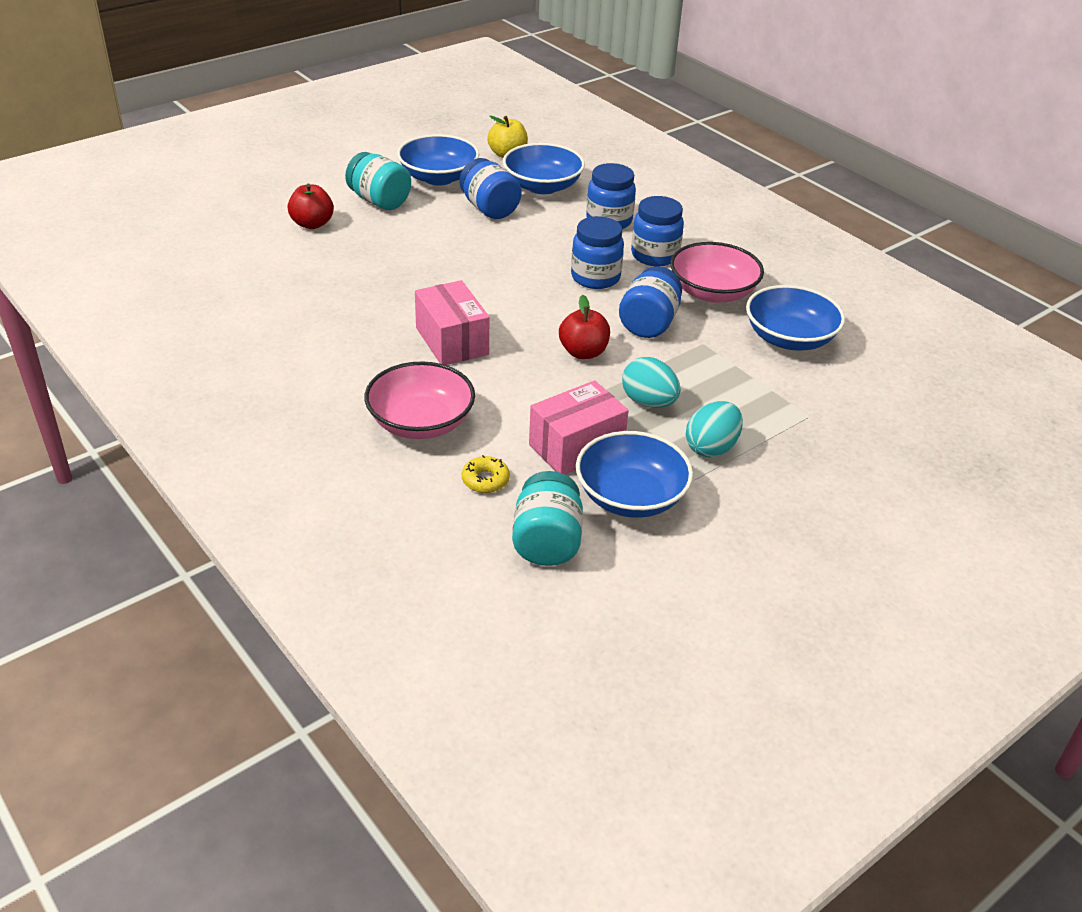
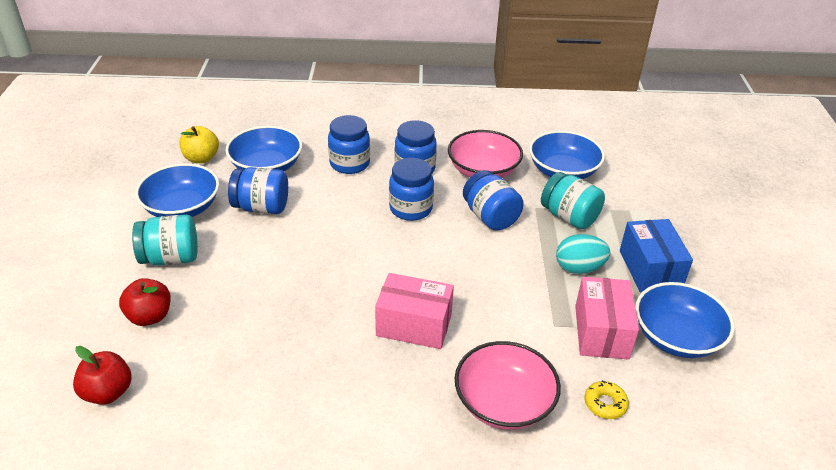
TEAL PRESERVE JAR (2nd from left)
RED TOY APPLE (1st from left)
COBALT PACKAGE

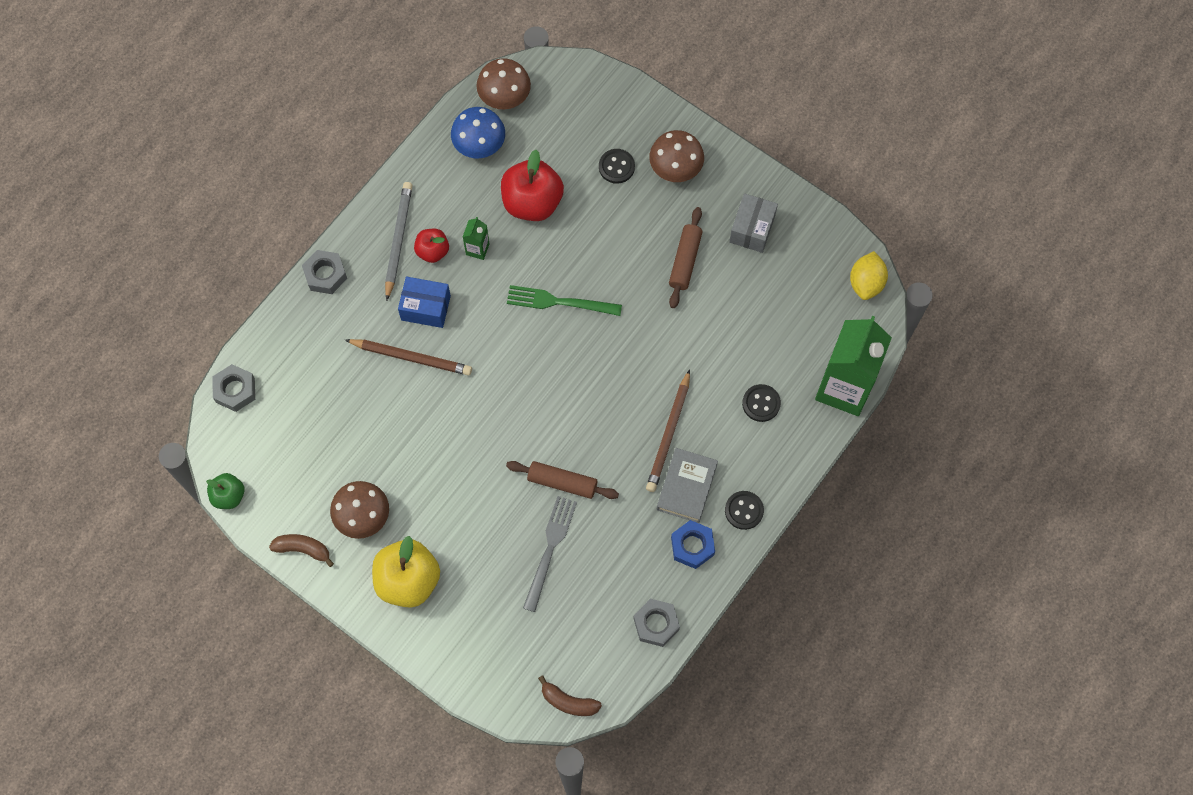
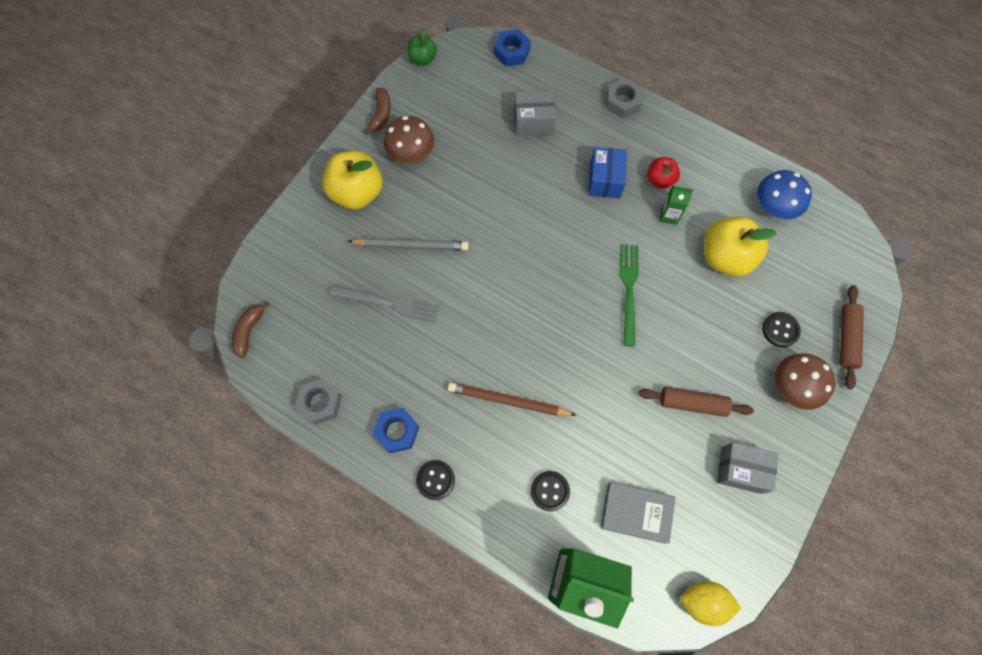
DARK BROWN PENCIL (1st from left in the first image)
DARK BROWN MUSHROOM (2nd from left in the first image)
GRAY PACKAGE (1st from left)
GRAY PENCIL
DARK BROWN ROLLING PIN (2nd from left)
GRAY HARDBACK
COBALT HEXAGON NUT (2nd from left)
YELLOW TOY APPLE (2nd from left)

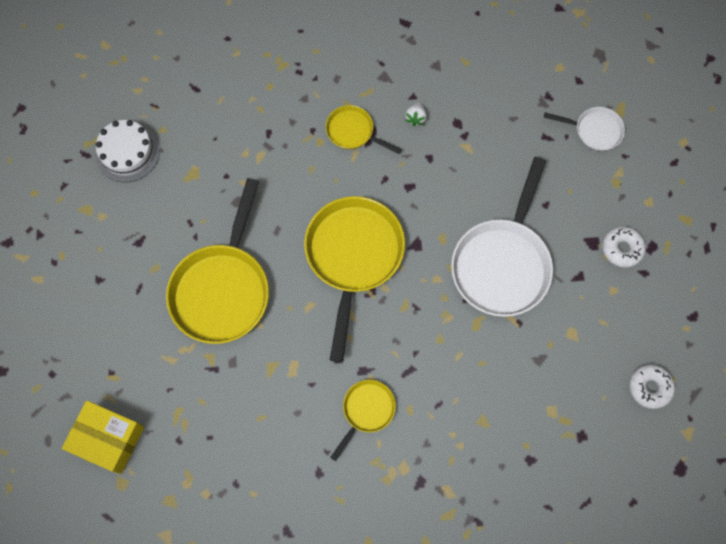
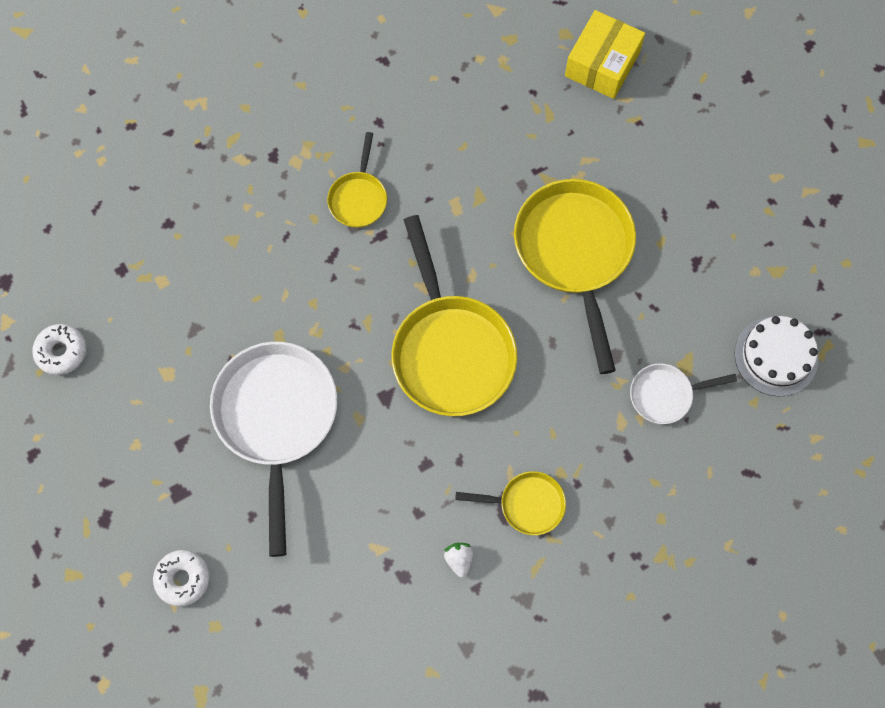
SNOW-WHITE SKILLET (2nd from left)
SNOW-WHITE DOUGHNUT (2nd from left)
YELLOW PACKAGE

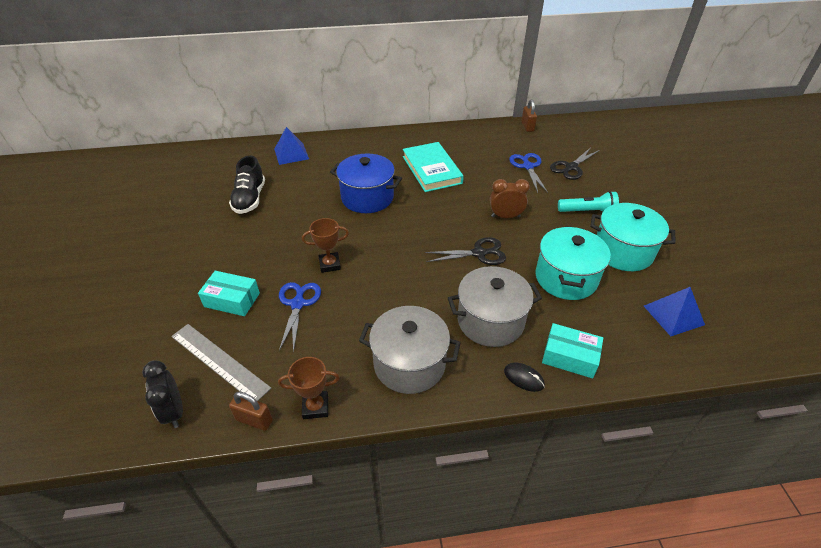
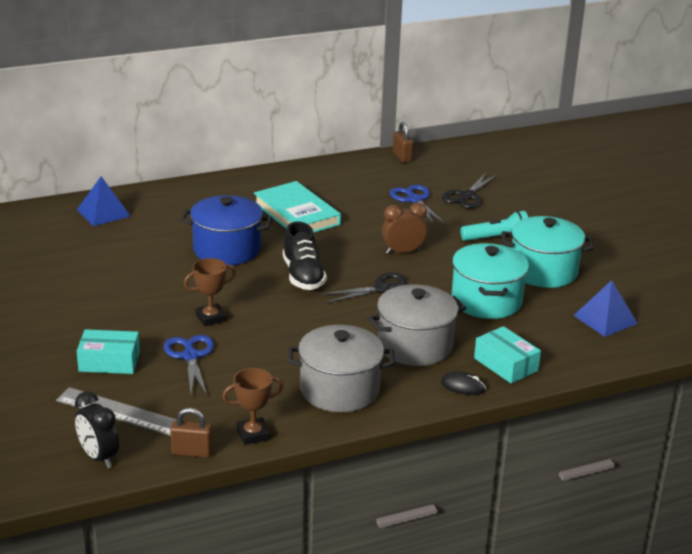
BLACK LACE-UP SHOE
TEAL PACKAGE (2nd from left)

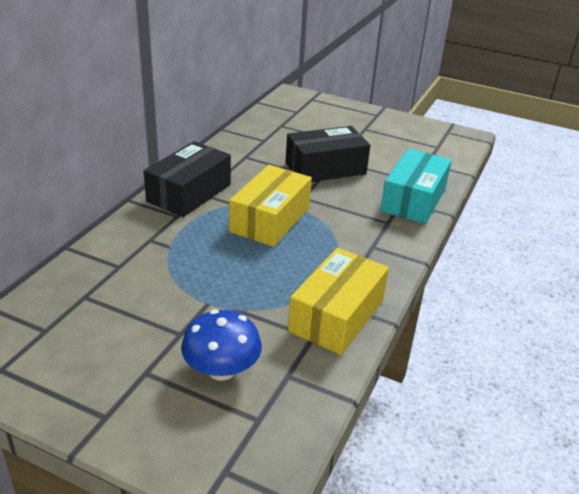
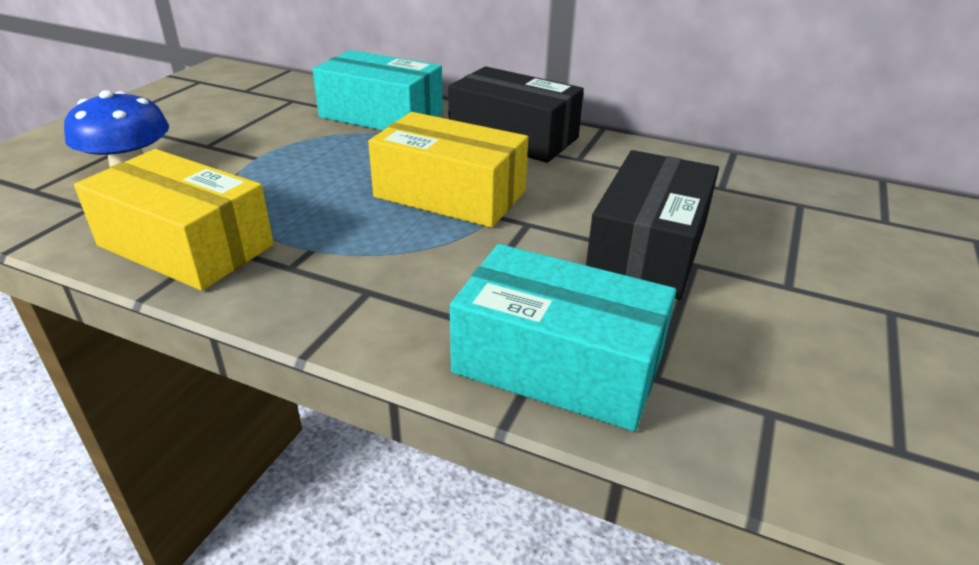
TEAL PACKAGE (1st from left)
BLACK PACKAGE (2nd from left)

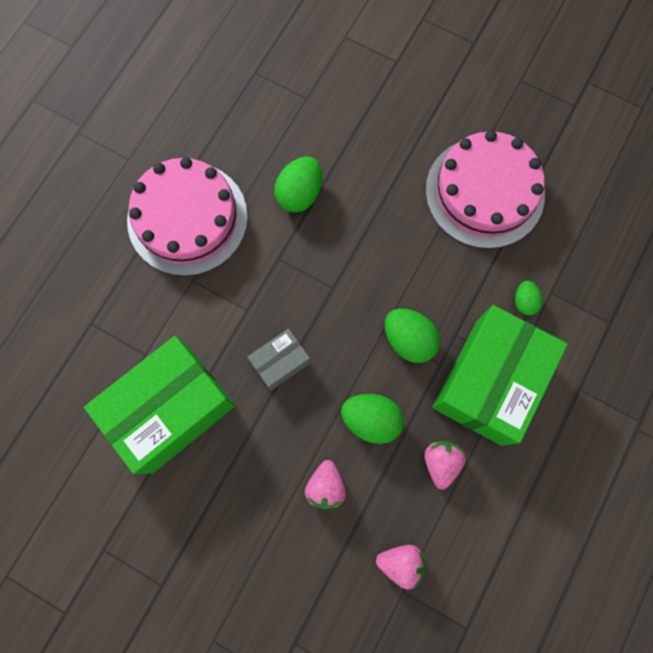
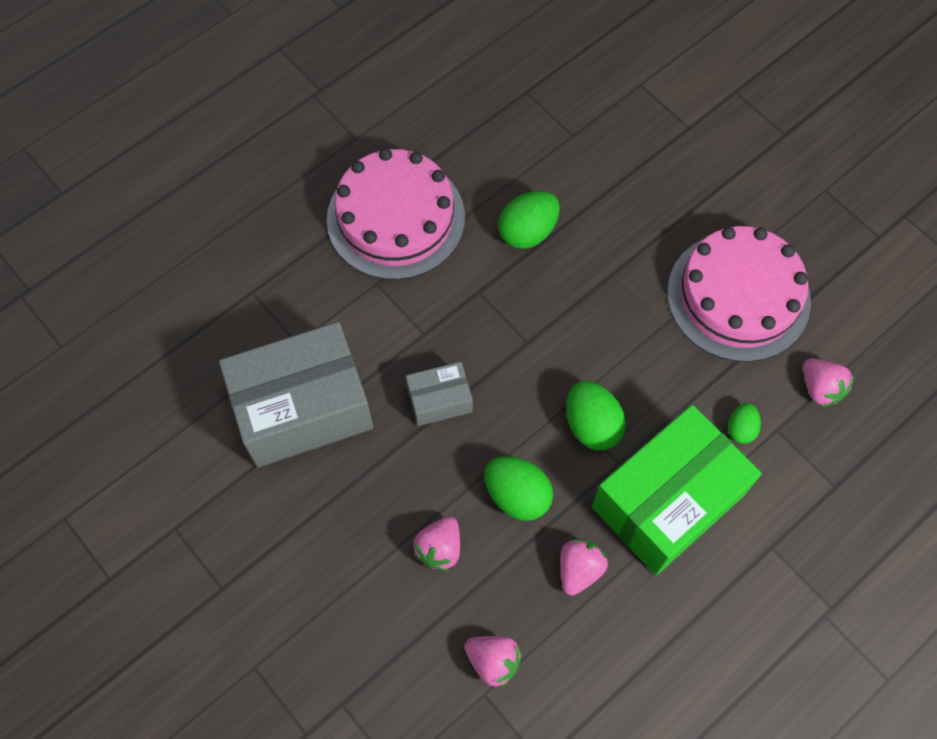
PINK BERRY (4th from left)
GRAY PACKAGE (1st from left)

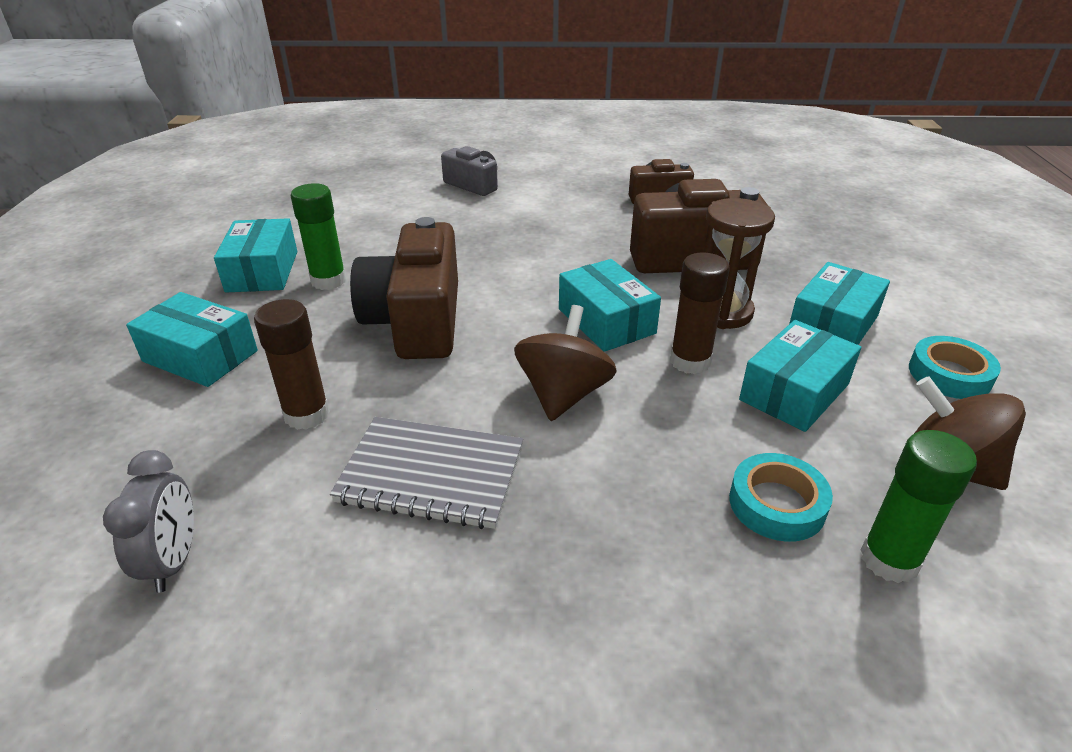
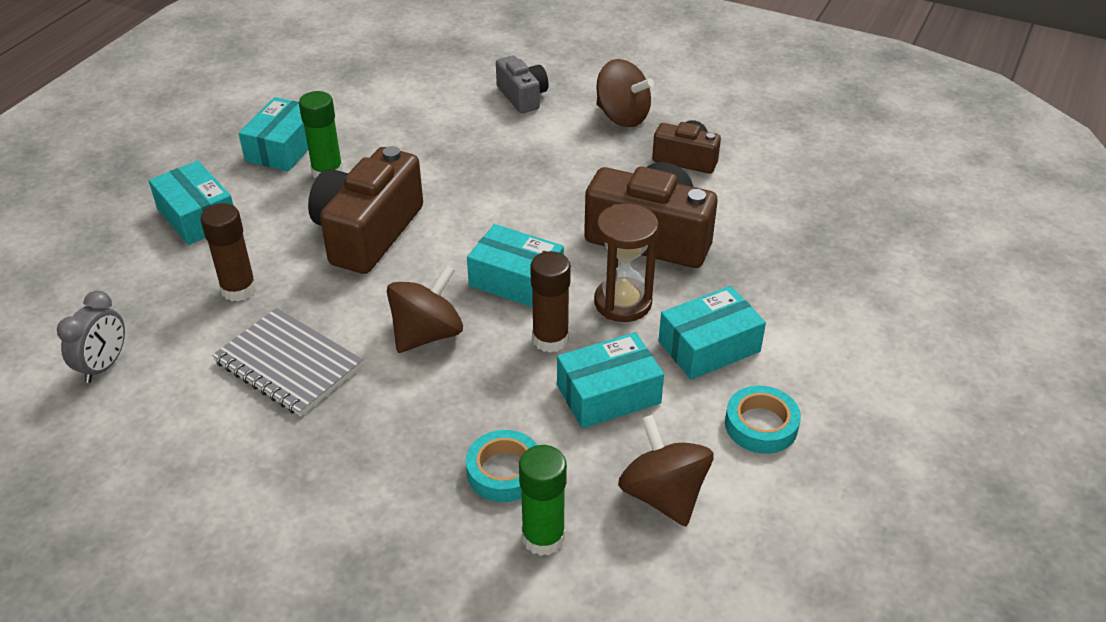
DARK BROWN TOY TOP (2nd from left)
TEAL PACKAGE (3rd from left)

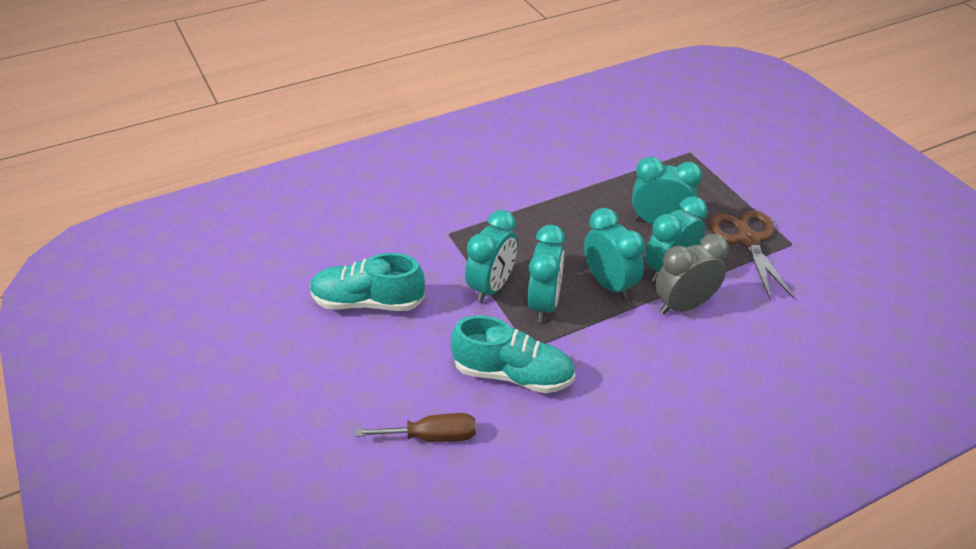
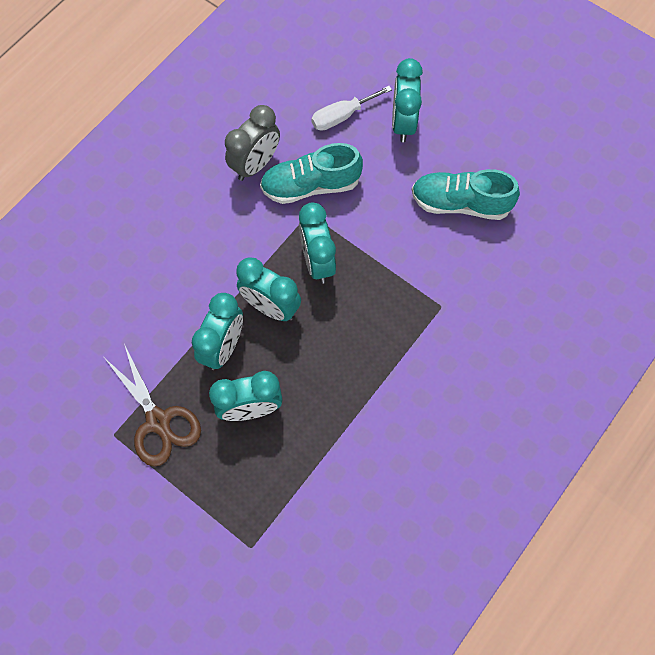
TEAL BEDSIDE CLOCK (5th from left)
GRAY BEDSIDE CLOCK
SNOW-WHITE SCREWDRIVER
TEAL LACE-UP SHOE (2nd from left)

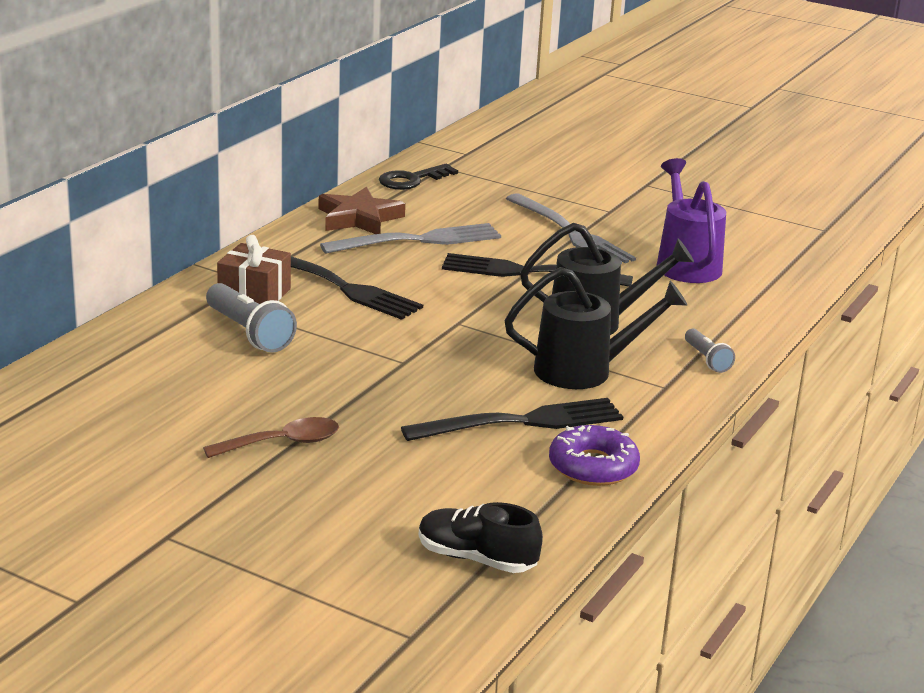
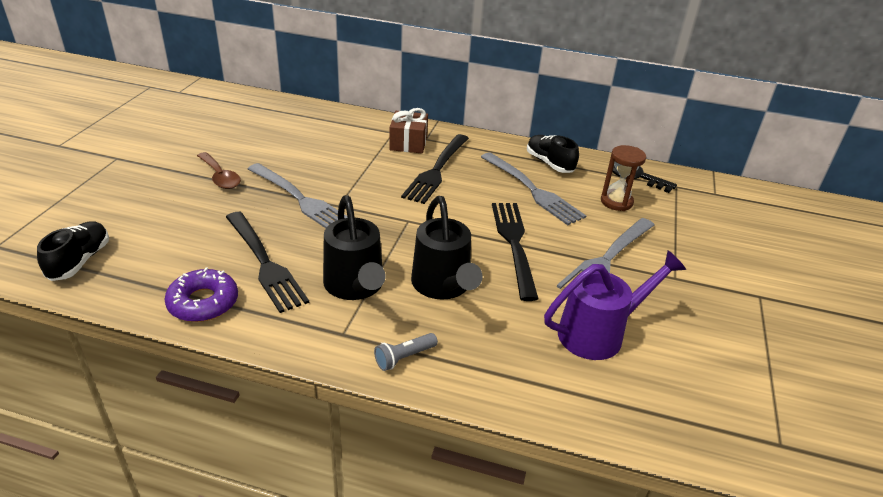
GRAY FLASHLIGHT (1st from left in the first image)
GRAY DINNER FORK (1st from left)
DARK BROWN SAND TIMER
BLACK LACE-UP SHOE (2nd from left)

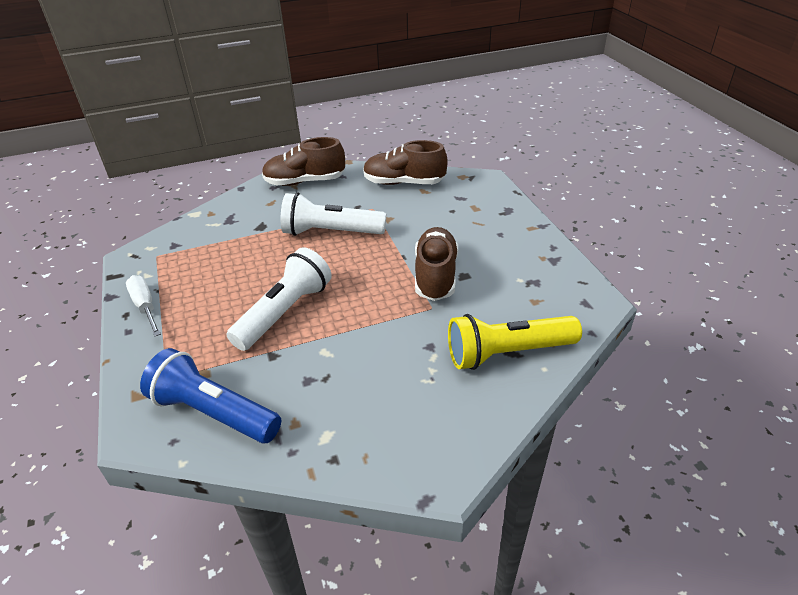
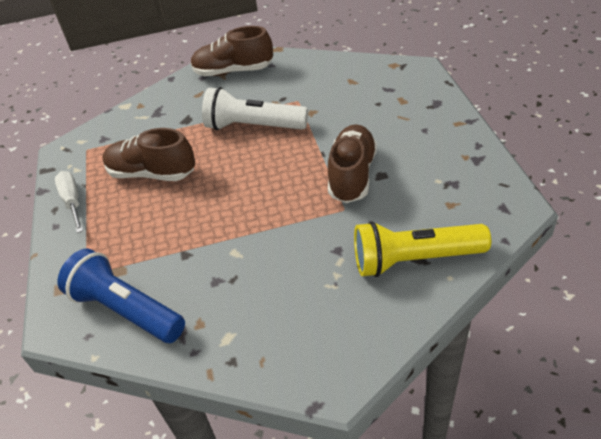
SNOW-WHITE FLASHLIGHT (1st from left in the first image)
DARK BROWN LACE-UP SHOE (1st from left)

